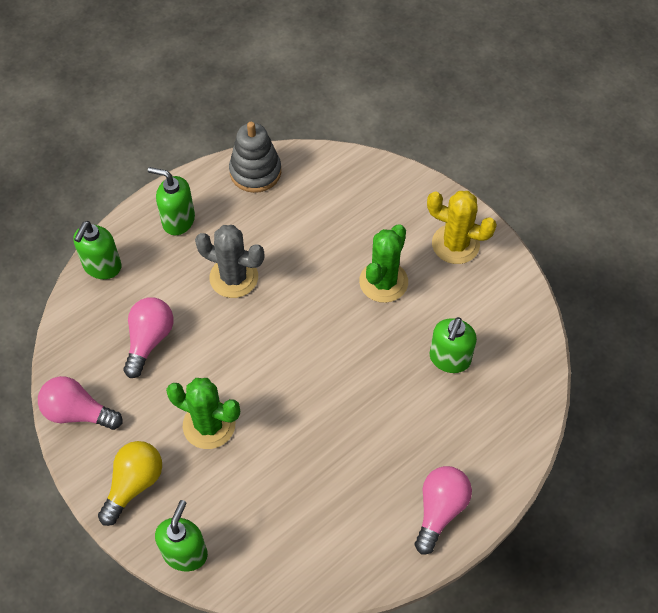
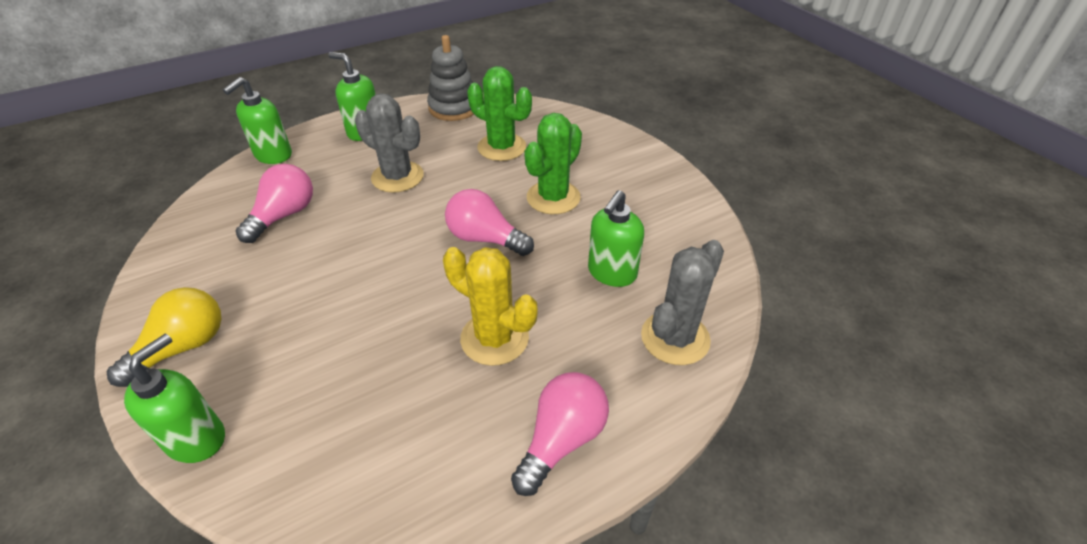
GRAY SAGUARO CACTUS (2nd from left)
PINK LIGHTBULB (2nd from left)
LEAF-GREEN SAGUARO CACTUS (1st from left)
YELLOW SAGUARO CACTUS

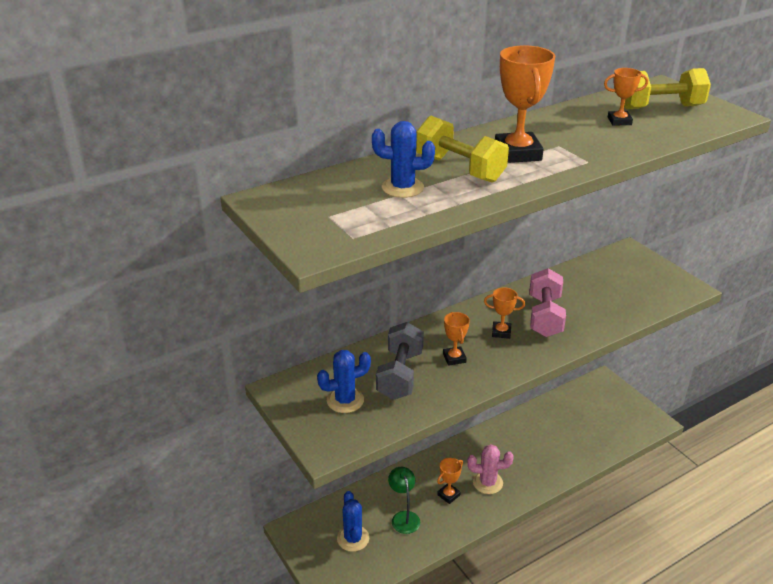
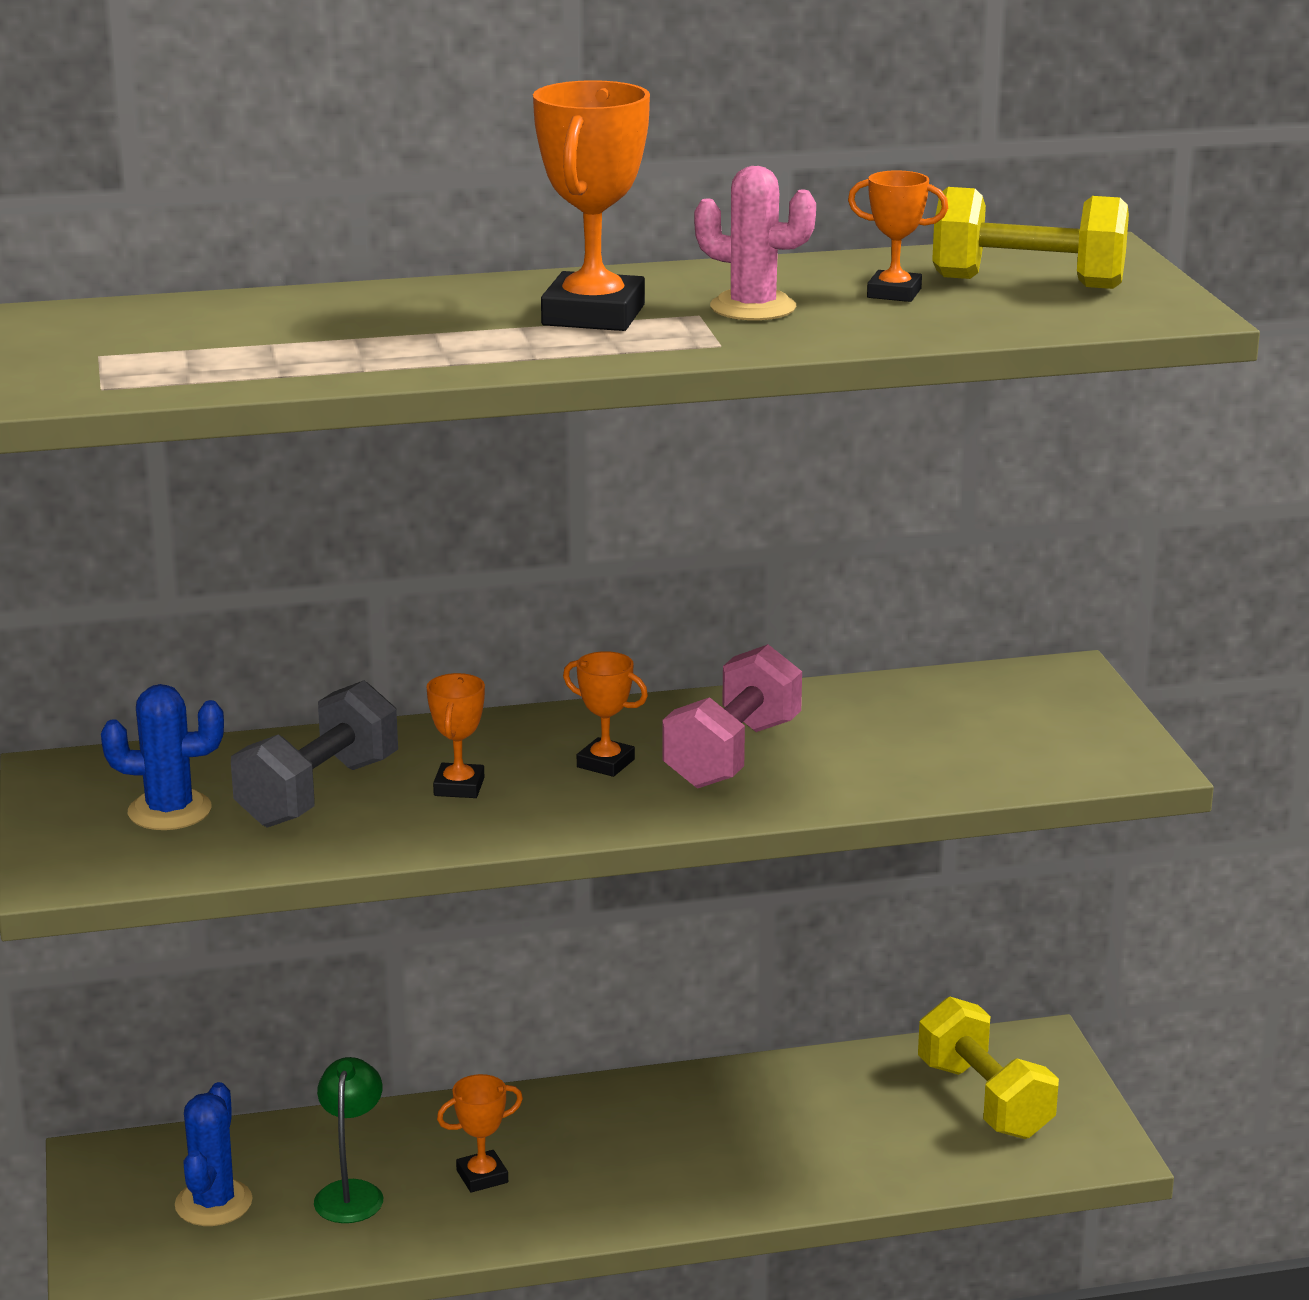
COBALT SAGUARO CACTUS (3rd from left in the first image)
YELLOW FREE WEIGHT (1st from left)
PINK SAGUARO CACTUS

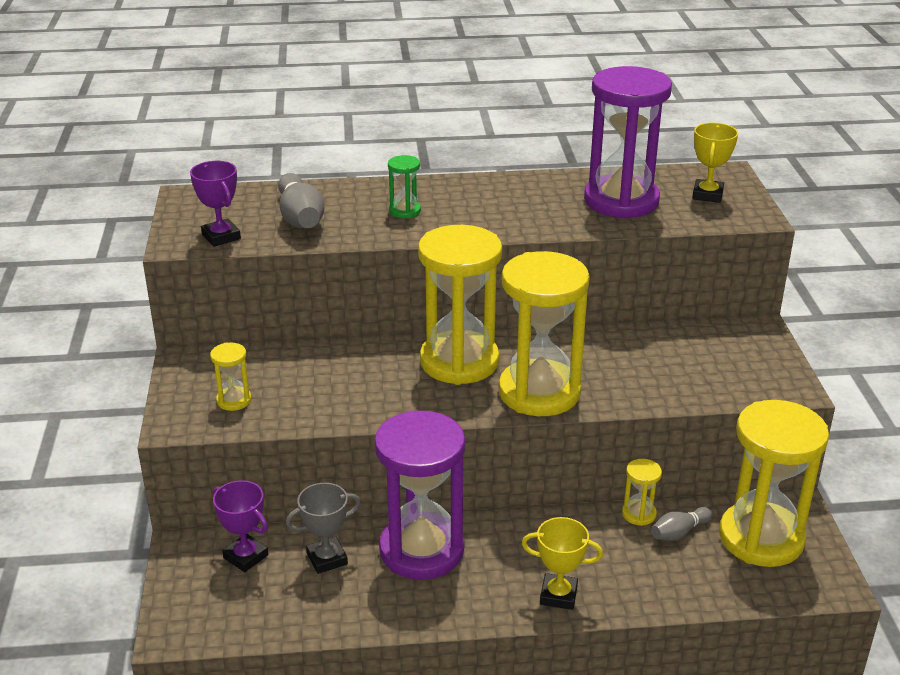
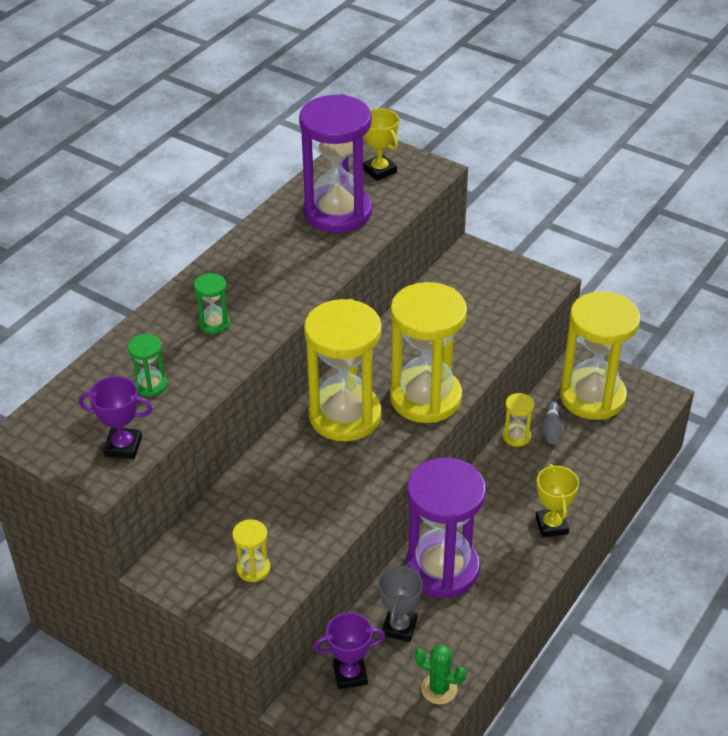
LEAF-GREEN SAGUARO CACTUS
LEAF-GREEN SAND TIMER (1st from left)
YELLOW TROPHY (2nd from left)

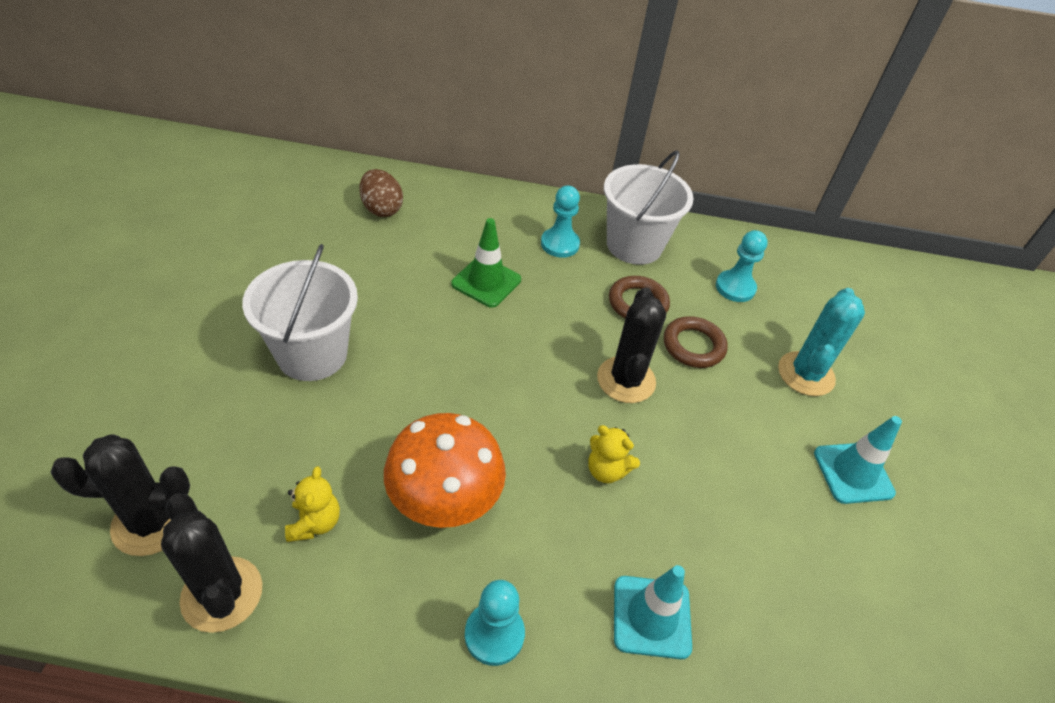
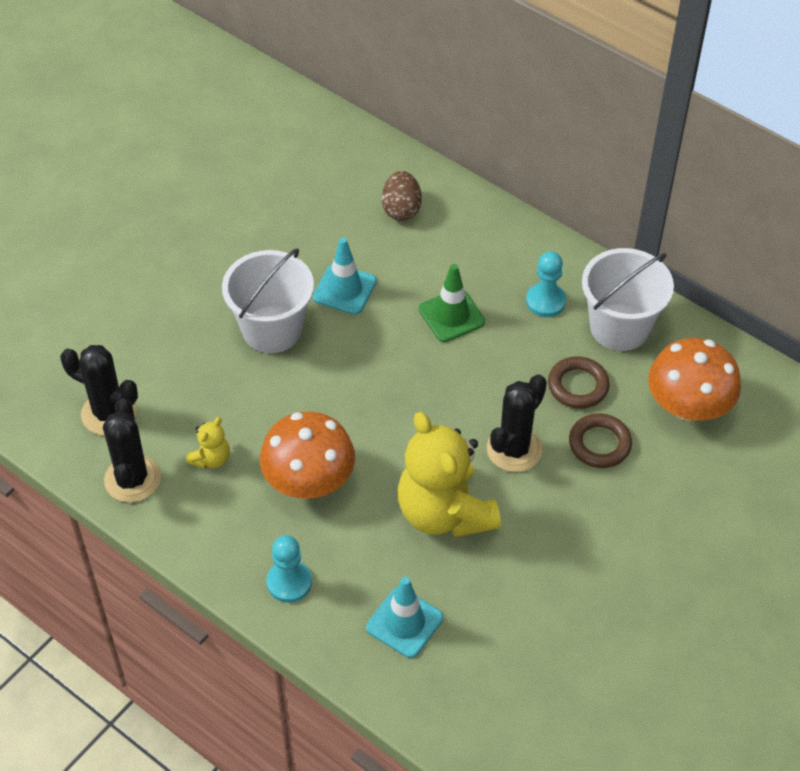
TEAL SAGUARO CACTUS
TEAL ROAD CONE (1st from left)
ORANGE MUSHROOM (2nd from left)
YELLOW TEDDY (2nd from left)

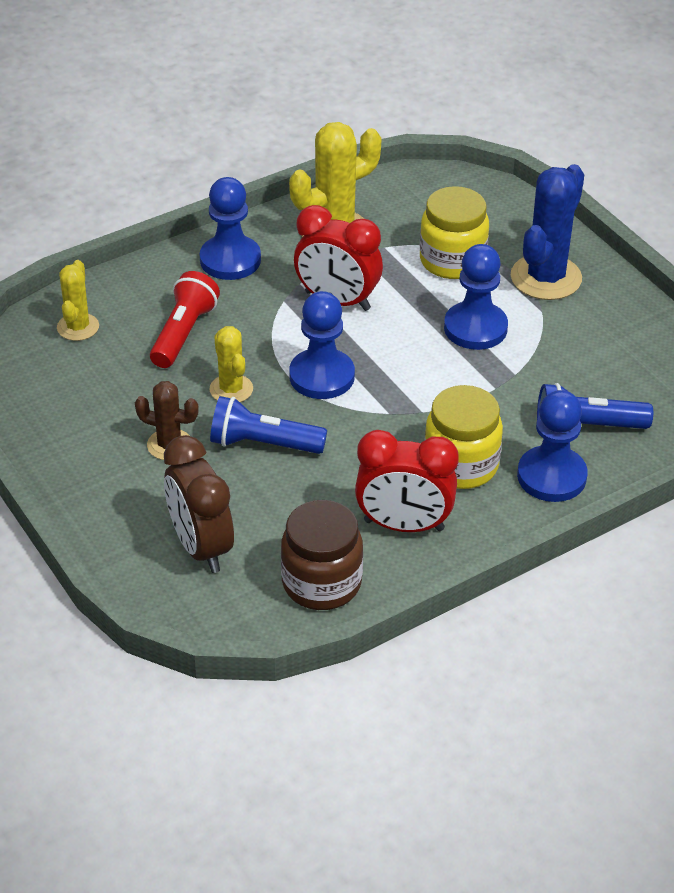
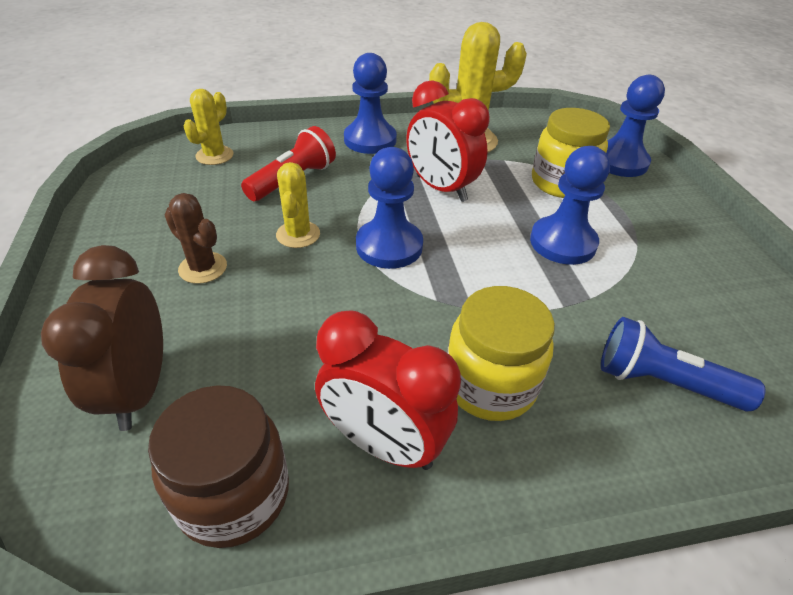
COBALT FLASHLIGHT (1st from left in the first image)
COBALT SAGUARO CACTUS
COBALT PAWN (4th from left)

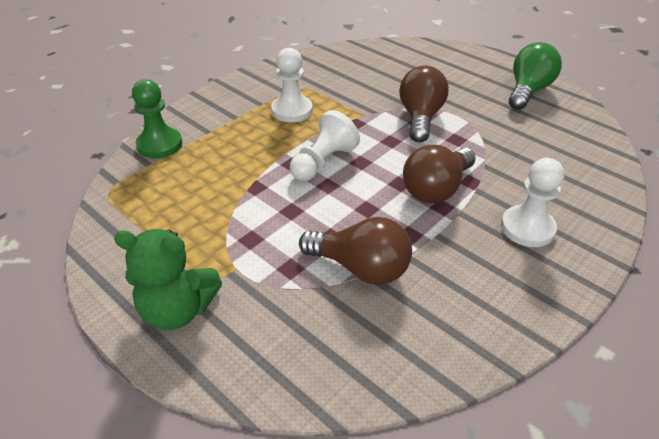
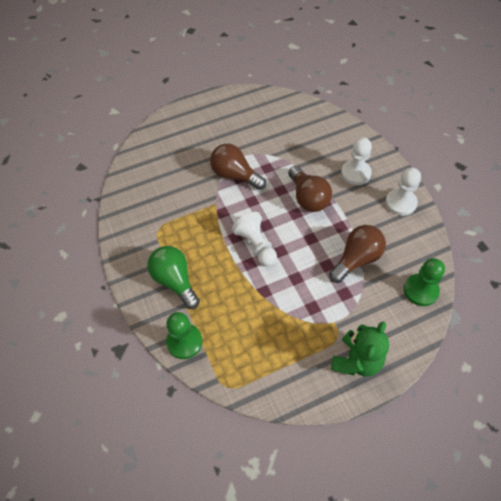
LEAF-GREEN PAWN (2nd from left)
SNOW-WHITE PAWN (3rd from left)
LEAF-GREEN LIGHTBULB

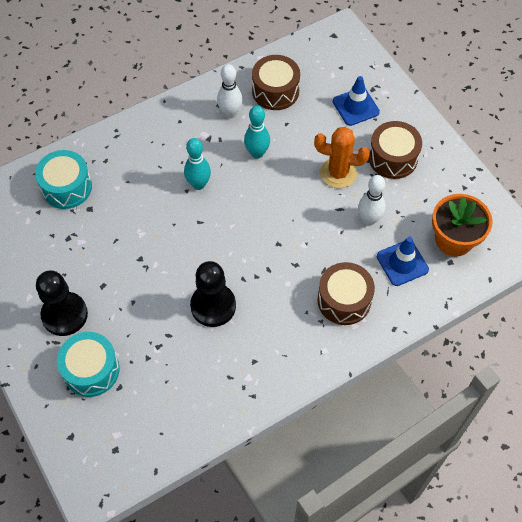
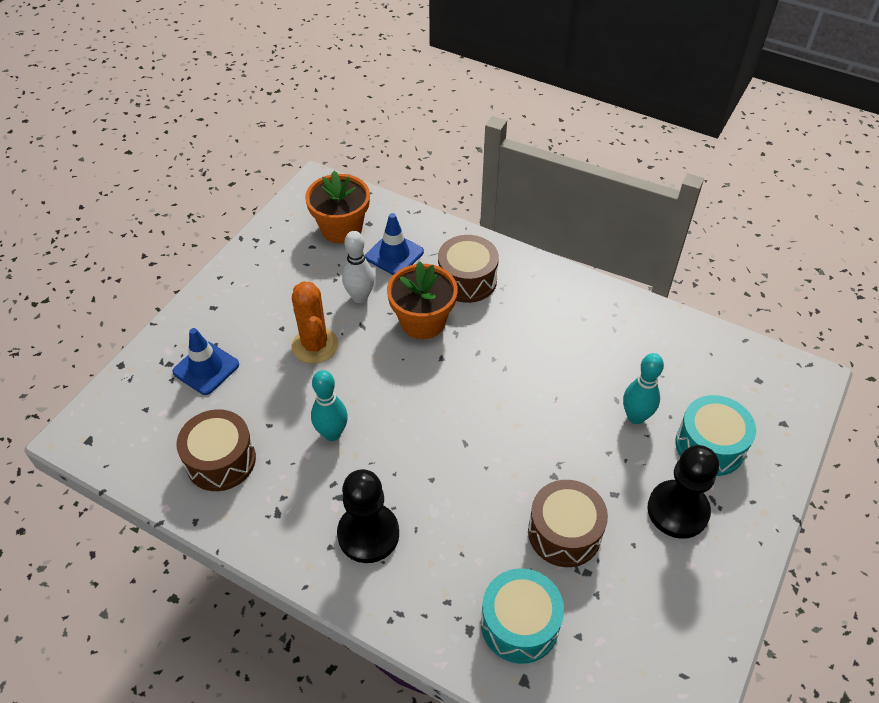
SNOW-WHITE TENPIN (1st from left in the first image)
ORANGE POTTED PLANT (2nd from left)
TEAL TENPIN (2nd from left)
BLACK PAWN (1st from left)
DARK BROWN TOY DRUM (3rd from left)

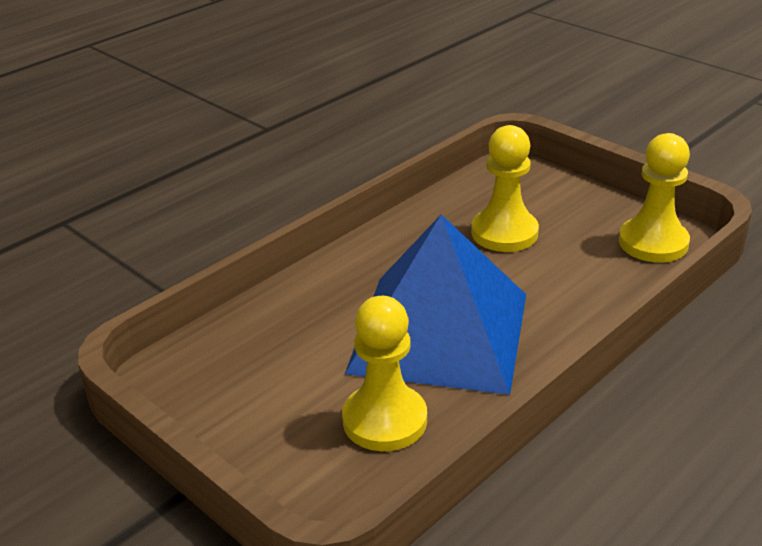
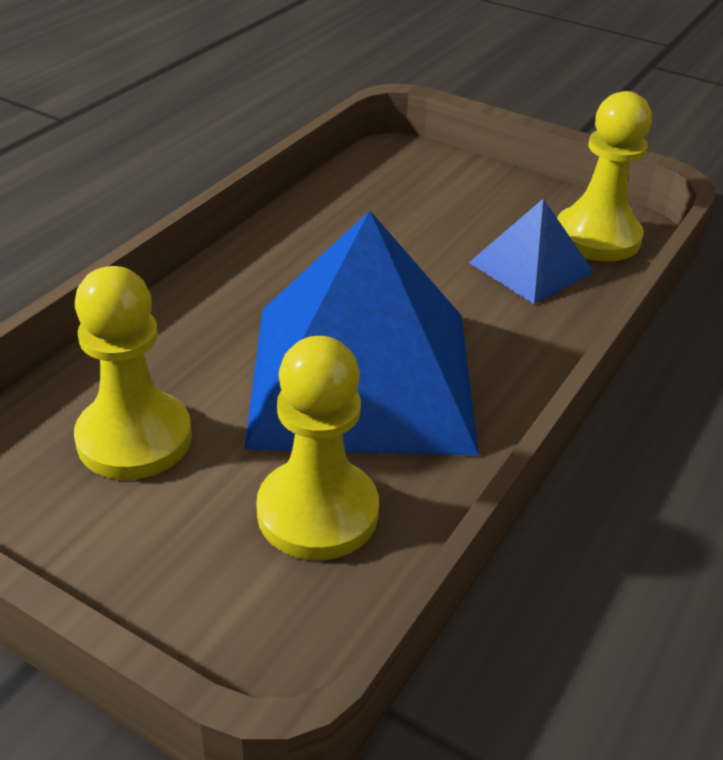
COBALT PYRAMID SHAPE (2nd from left)
YELLOW PAWN (1st from left)

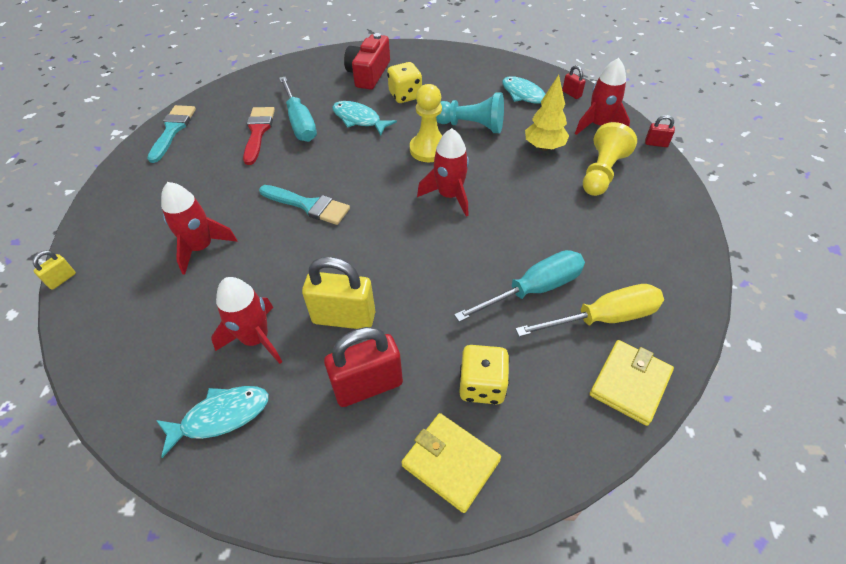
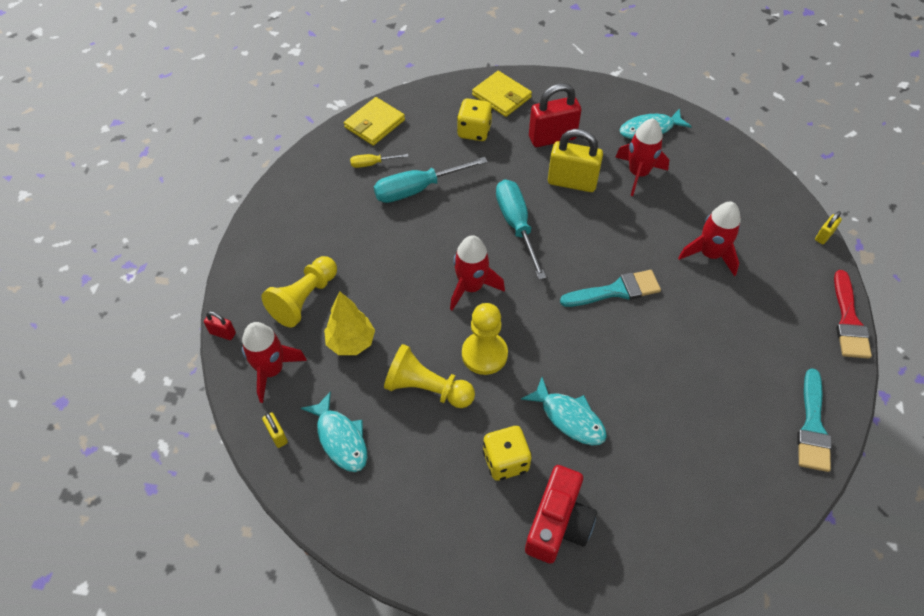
RED PAINT BRUSH
TEAL SCREWDRIVER (2nd from left)
YELLOW PAWN (2nd from left)
YELLOW LOCK (1st from left)
TEAL PAINT BRUSH (1st from left)
YELLOW SCREWDRIVER

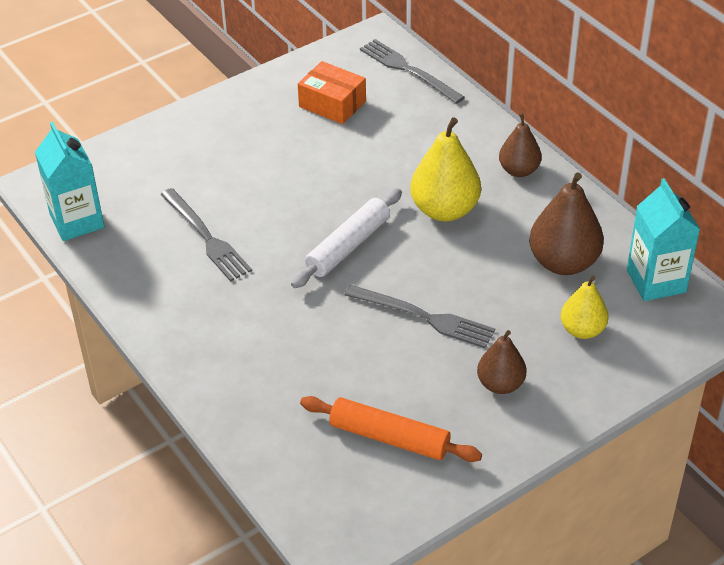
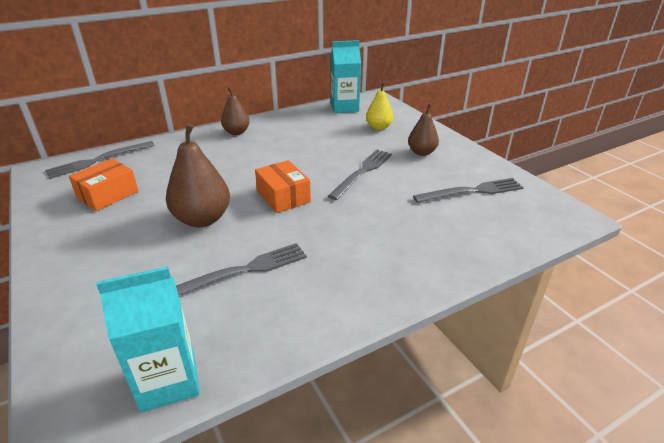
YELLOW PEAR FRUIT (1st from left in the first image)
DARK BROWN PEAR FRUIT (1st from left)
ORANGE PACKAGE (2nd from left)
GRAY DINNER FORK (4th from left)

